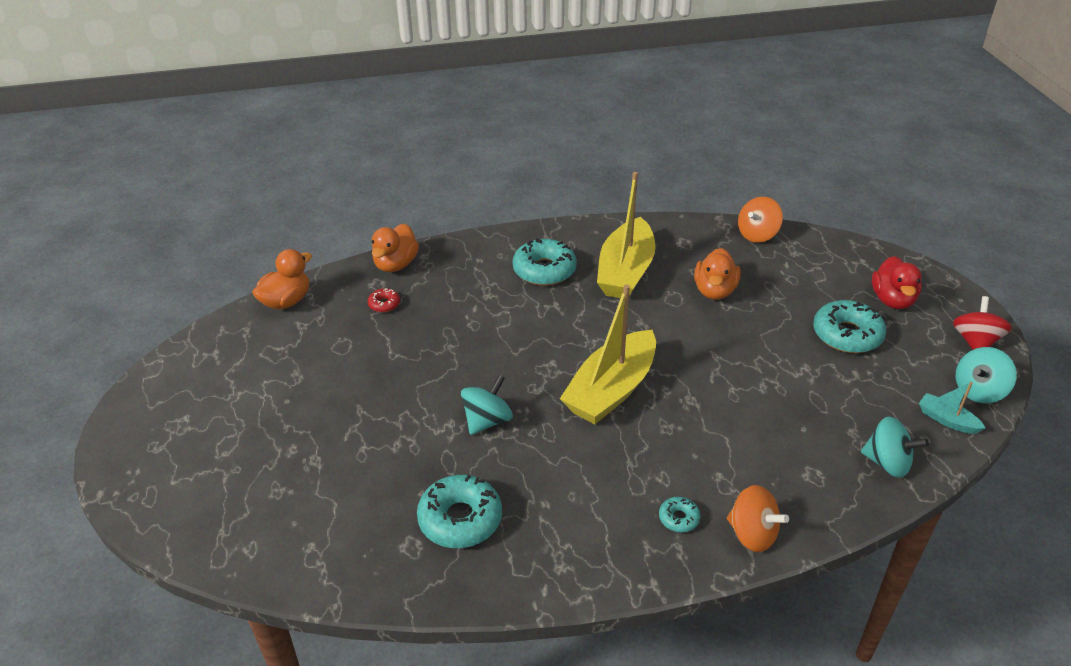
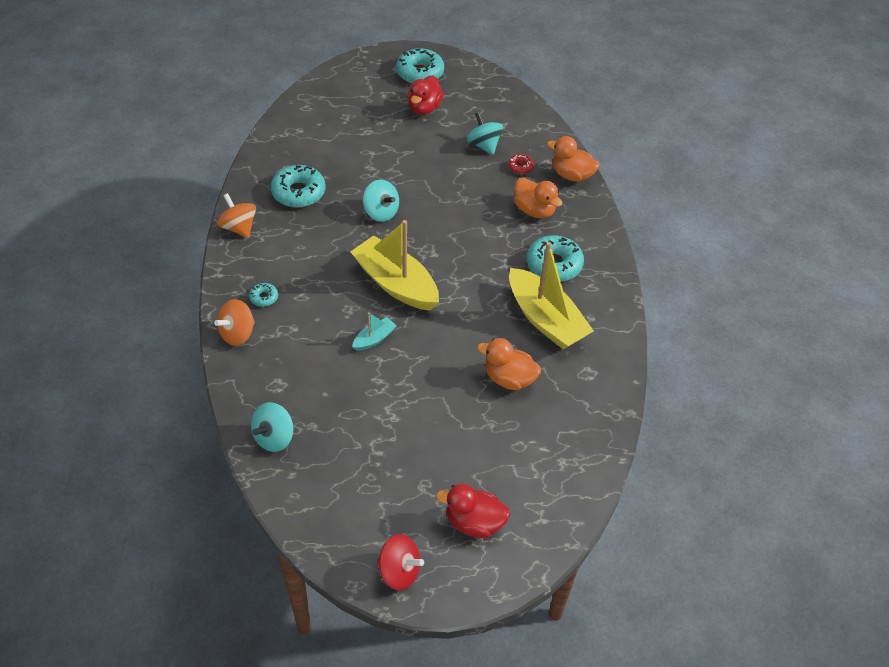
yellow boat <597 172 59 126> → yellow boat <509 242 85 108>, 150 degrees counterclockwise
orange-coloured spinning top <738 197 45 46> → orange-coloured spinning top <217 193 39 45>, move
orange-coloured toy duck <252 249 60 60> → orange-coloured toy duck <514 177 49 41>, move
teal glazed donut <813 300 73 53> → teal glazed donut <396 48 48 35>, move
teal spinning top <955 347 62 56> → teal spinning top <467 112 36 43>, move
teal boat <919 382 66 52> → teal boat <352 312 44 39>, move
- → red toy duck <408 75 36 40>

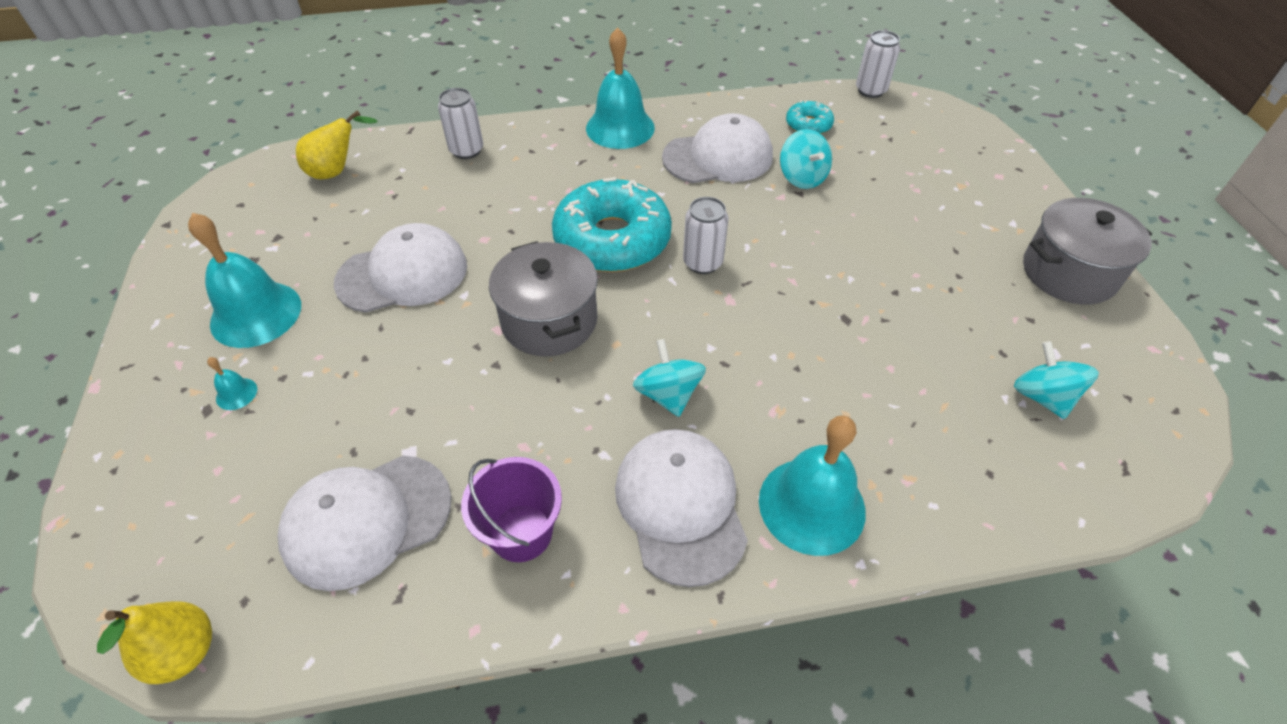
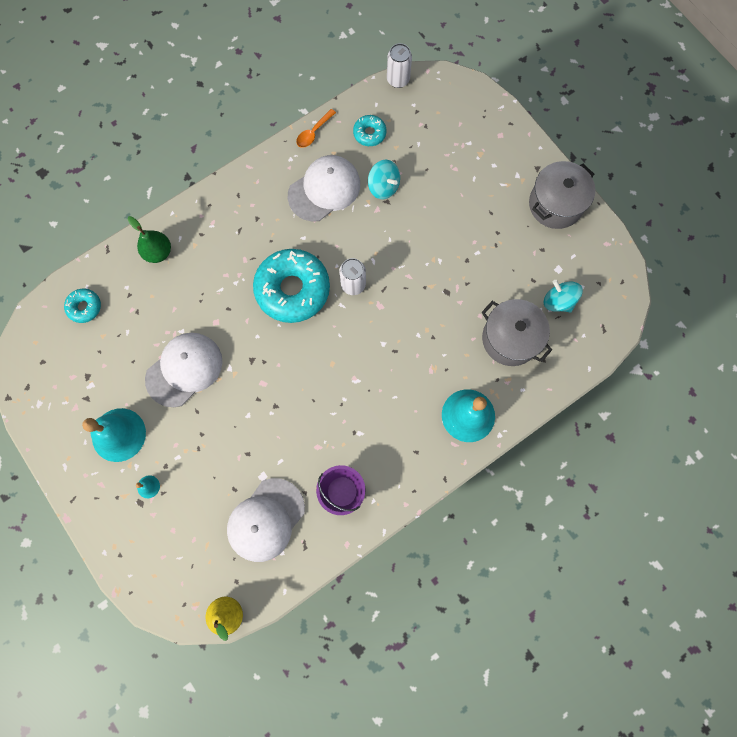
teal bell <586 27 69 122> → -
snow-white can <438 88 45 71> → leaf-green pear fruit <128 216 43 47>
yellow pear fruit <296 110 81 69> → teal glazed donut <64 289 37 34>
grey pot <489 241 109 115> → grey pot <481 299 71 67>, move
teal spinning top <633 339 73 78> → -
snow-white peaked cap <615 429 133 158> → -
- → orange-coloured tablespoon <296 109 40 39>

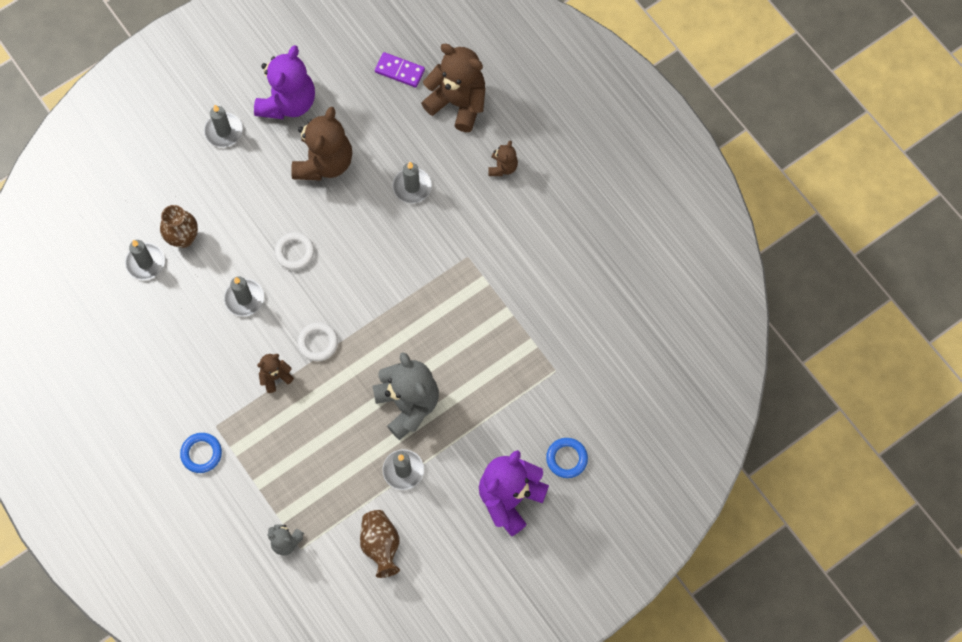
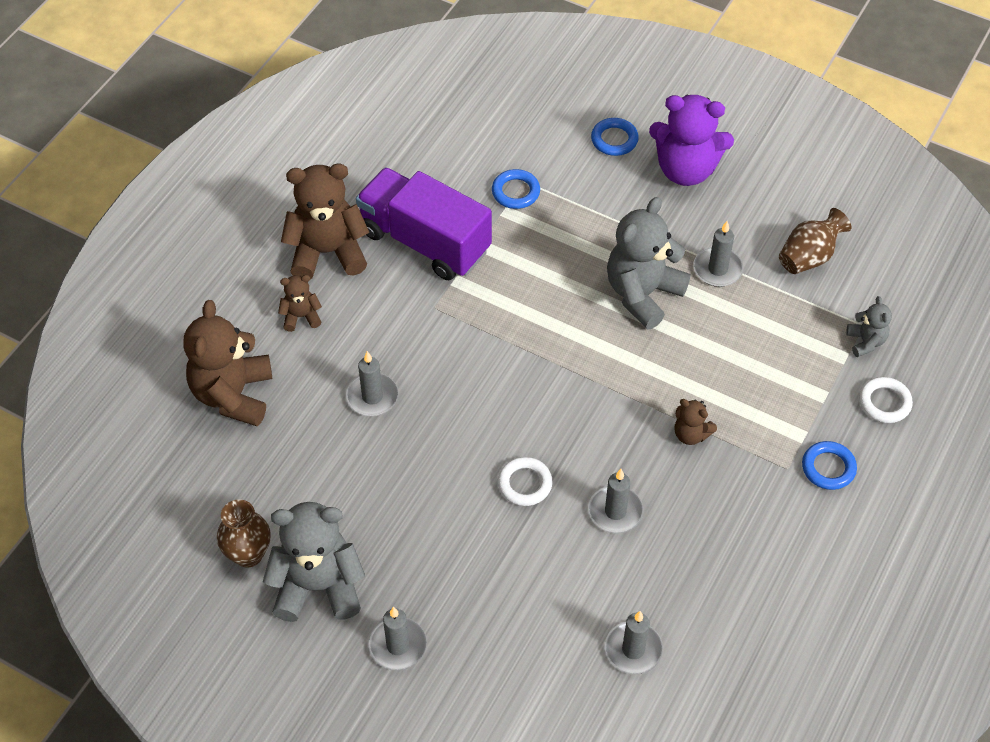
violet stuffed bear <254 45 61 74> → grey stuffed bear <263 502 102 120>
violet domino tile <375 52 50 36> → -
brown stuffed bear <291 107 61 74> → brown stuffed bear <281 163 88 116>, move
brown vase <160 205 38 43> → brown vase <217 499 53 68>, move
snow-white ring <297 322 41 39> → snow-white ring <859 377 54 46>, move
- → violet lorry <356 167 136 113>
- → royal blue ring <492 169 48 40>

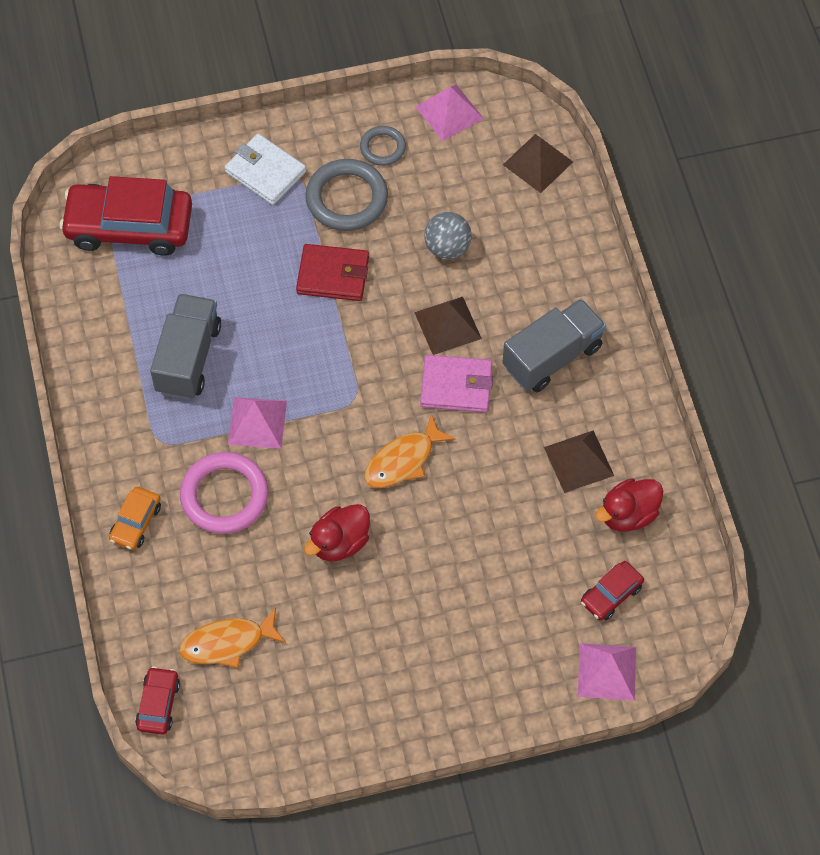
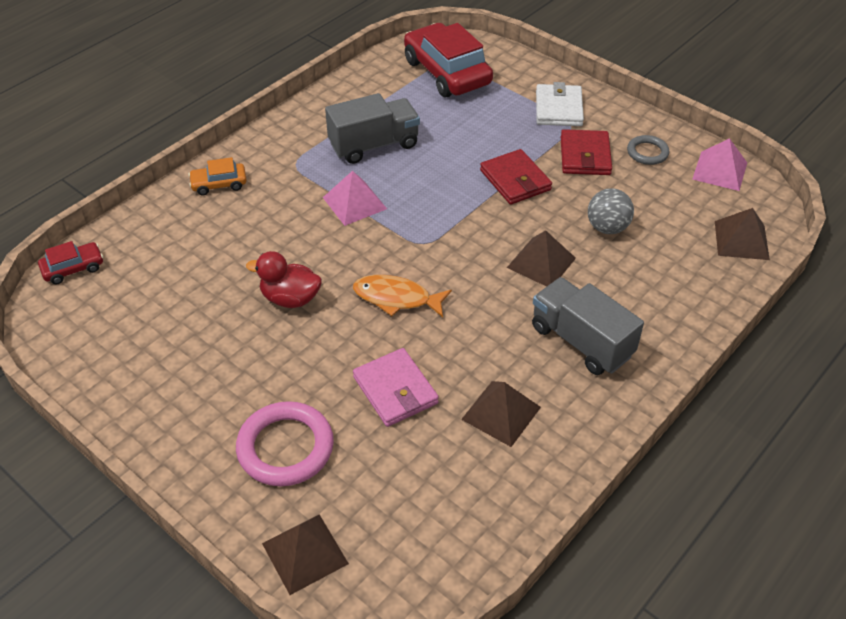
grey ring <306 159 82 72> → red wallet <561 129 51 46>
grey lorry <502 299 104 93> → grey lorry <532 277 112 98>, 150 degrees counterclockwise
pink wallet <420 355 73 58> → pink wallet <353 348 86 79>, move
pink ring <180 452 89 82> → pink ring <236 401 98 85>, move
red toy duck <595 478 68 54> → -
red automobile <581 561 63 59> → -
orange-coloured fish figure <179 608 107 60> → -
pink pyramid shape <578 643 58 58> → brown pyramid shape <262 514 87 81>

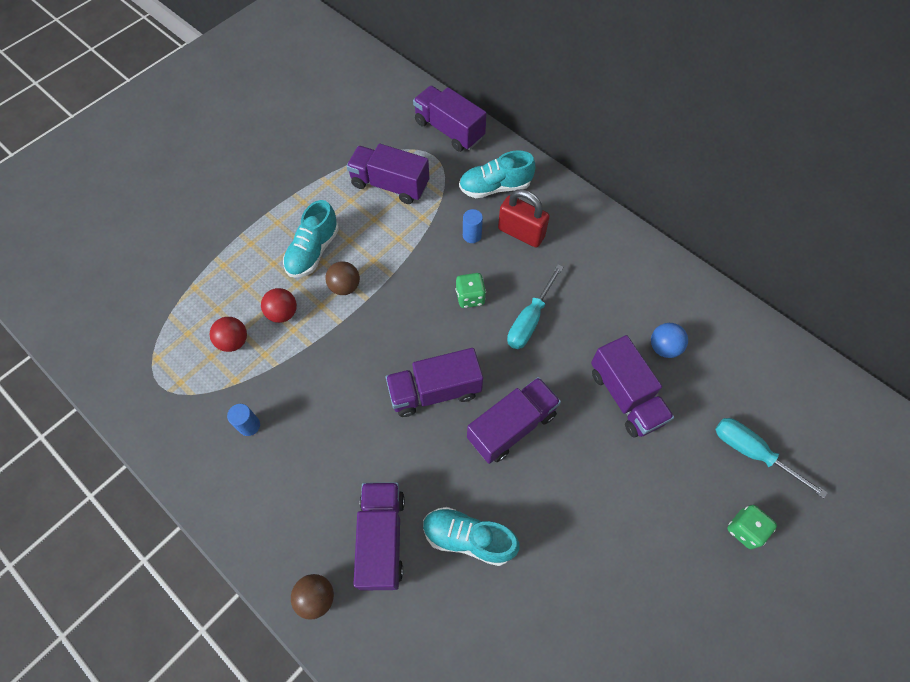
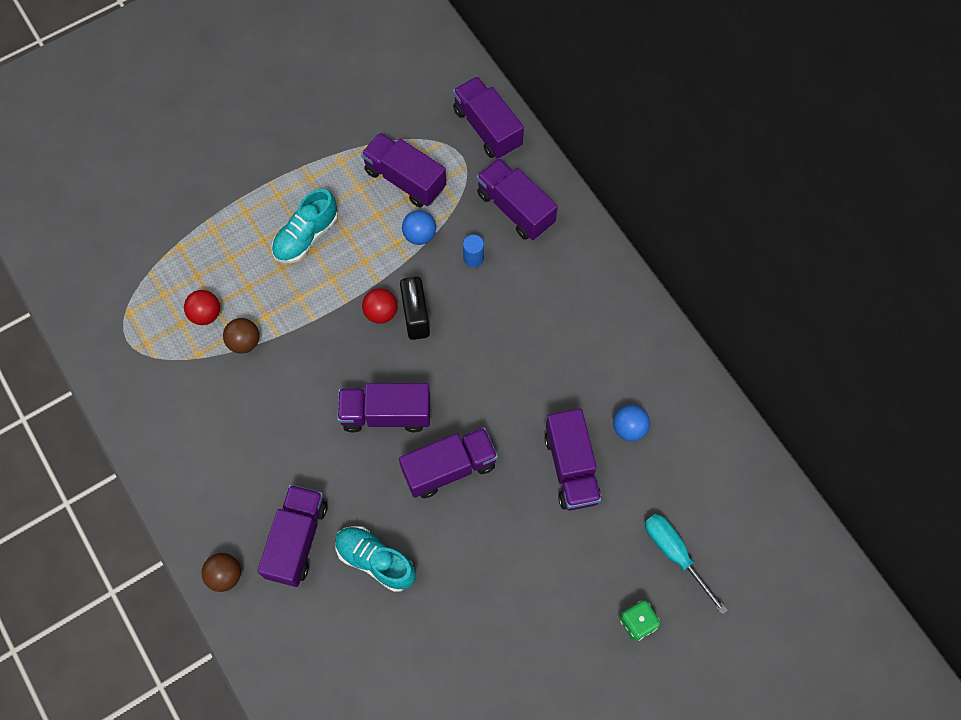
teal shoe <459 150 76 48> → violet lorry <477 158 81 82>
red padlock <498 189 52 58> → -
brown sphere <325 261 35 34> → brown sphere <223 318 36 36>, move
teal flat screwdriver <507 265 56 84> → -
leaf-green game die <456 273 30 35> → -
red sphere <261 288 36 35> → red sphere <362 288 35 36>, move
royal blue solid cylinder <227 404 33 32> → -
- → royal blue sphere <402 210 34 35>
- → ebony padlock <400 277 30 63>

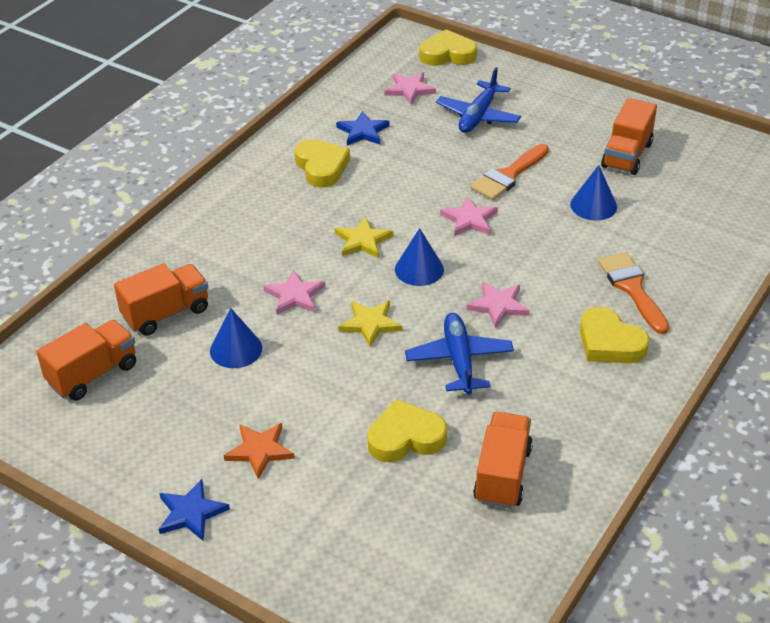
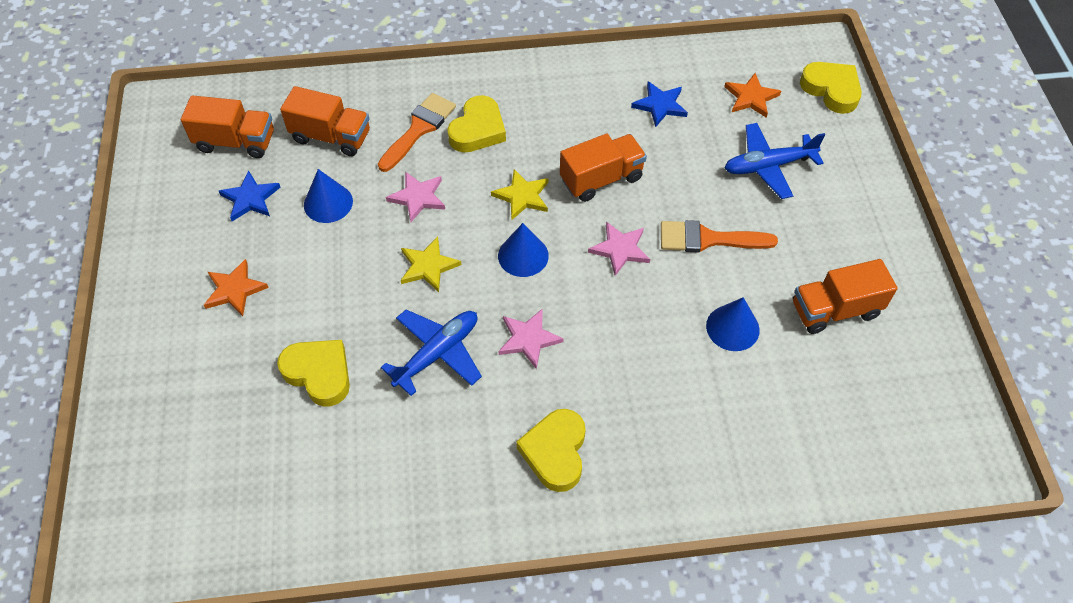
pink five-pointed star <385 72 51 33> → orange-coloured five-pointed star <724 73 57 45>
yellow love heart <294 139 56 49> → yellow love heart <447 95 59 57>, move
orange-coloured brush <598 252 71 82> → orange-coloured brush <378 93 78 79>, move
orange-coloured lorry <473 412 60 96> → orange-coloured lorry <560 134 87 68>, move
royal blue five-pointed star <159 479 71 62> → royal blue five-pointed star <219 170 62 51>, move

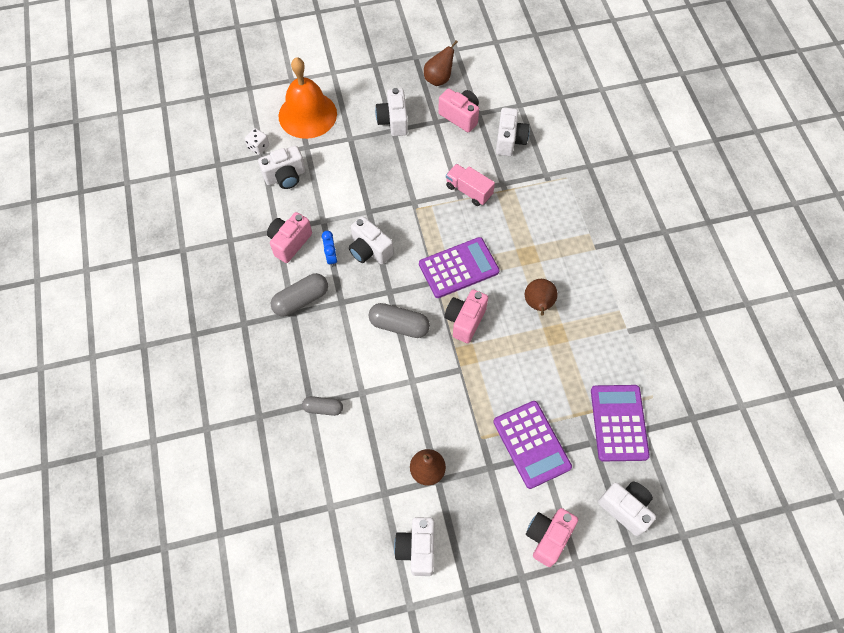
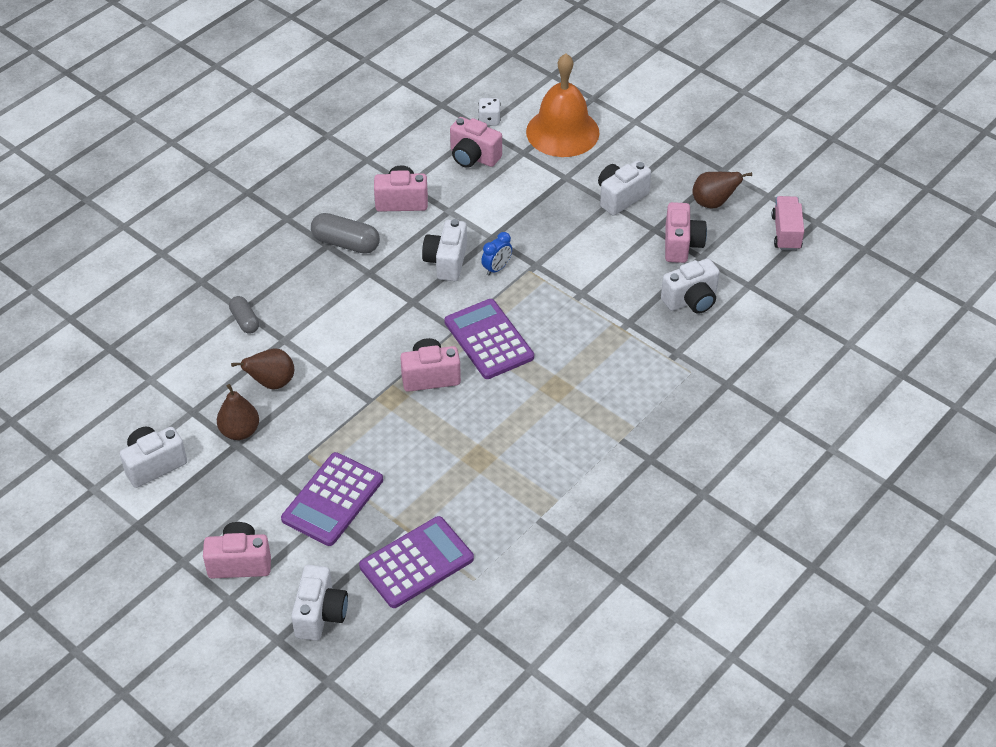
snow-white compact camera <258 146 47 43> → pink compact camera <450 117 52 51>
pink lorry <446 164 49 42> → pink lorry <772 196 32 55>, move
royal blue clock <322 231 16 36> → royal blue clock <481 232 31 43>, move
violet calculator <419 237 80 61> → violet calculator <444 299 90 80>, 150 degrees counterclockwise
brown pear fruit <525 279 32 36> → brown pear fruit <231 348 63 42>, move
grey pill <368 303 62 35> → -

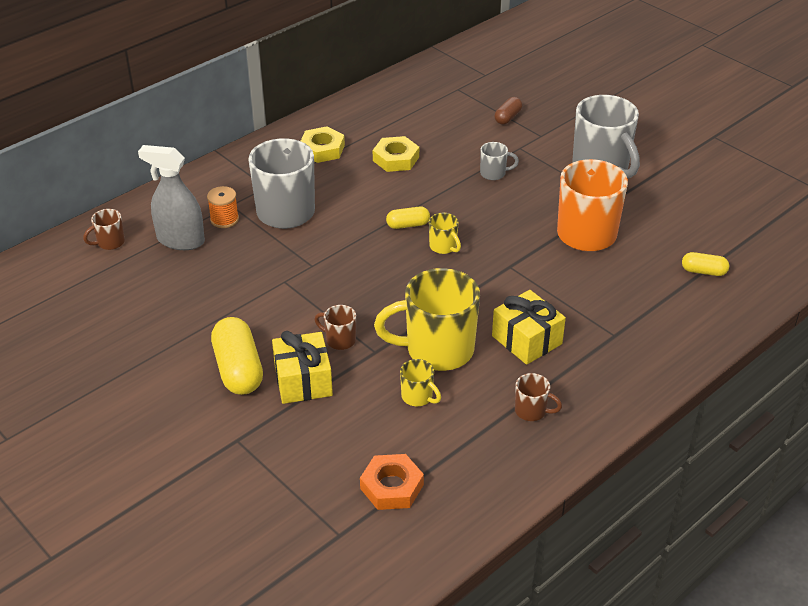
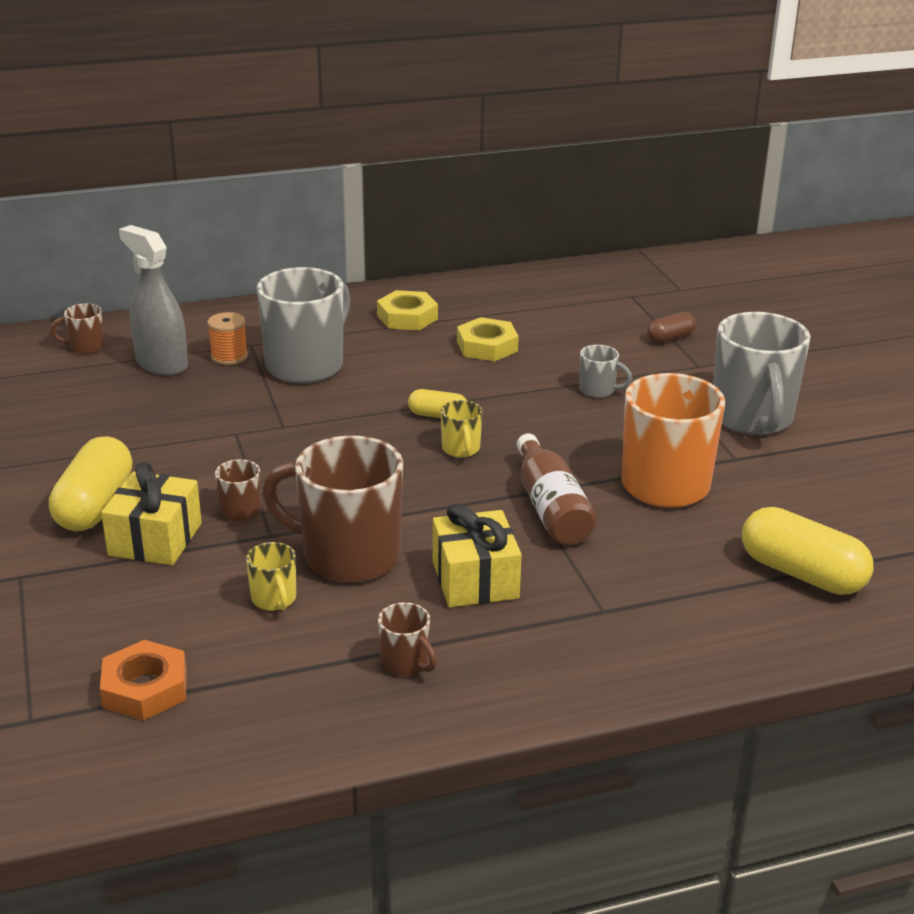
yellow pill <682 252 47 24> → yellow pill <742 507 131 88>, x1.87
yellow tea mug <374 268 106 103> → brown tea mug <262 436 141 147>
- → brown drink bottle <517 433 80 113>

